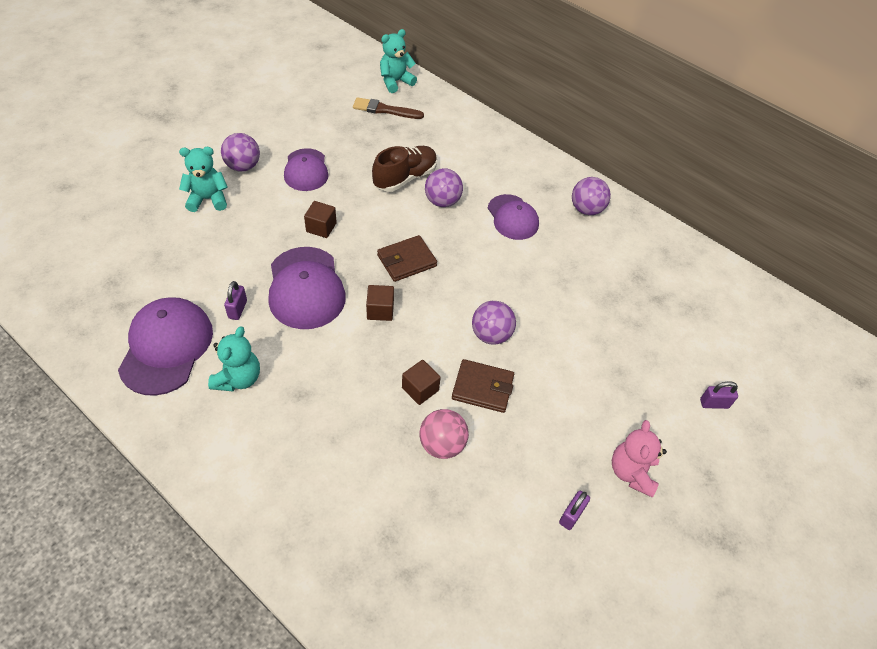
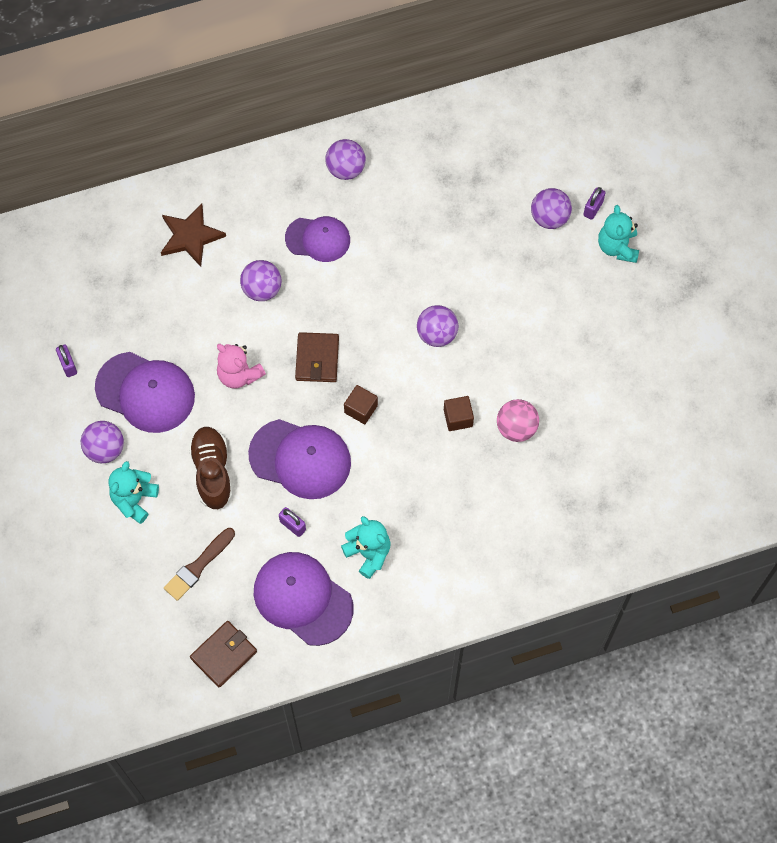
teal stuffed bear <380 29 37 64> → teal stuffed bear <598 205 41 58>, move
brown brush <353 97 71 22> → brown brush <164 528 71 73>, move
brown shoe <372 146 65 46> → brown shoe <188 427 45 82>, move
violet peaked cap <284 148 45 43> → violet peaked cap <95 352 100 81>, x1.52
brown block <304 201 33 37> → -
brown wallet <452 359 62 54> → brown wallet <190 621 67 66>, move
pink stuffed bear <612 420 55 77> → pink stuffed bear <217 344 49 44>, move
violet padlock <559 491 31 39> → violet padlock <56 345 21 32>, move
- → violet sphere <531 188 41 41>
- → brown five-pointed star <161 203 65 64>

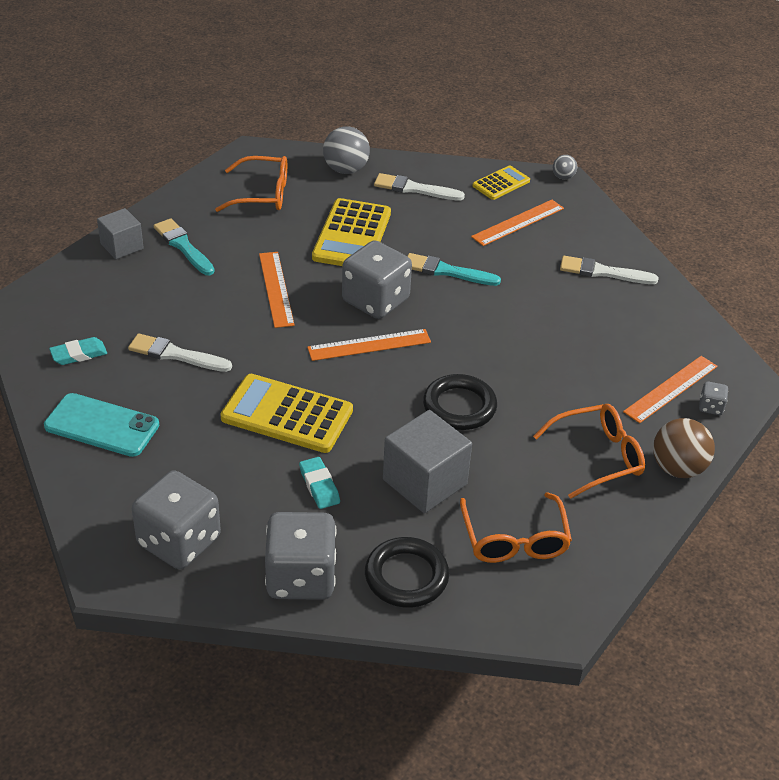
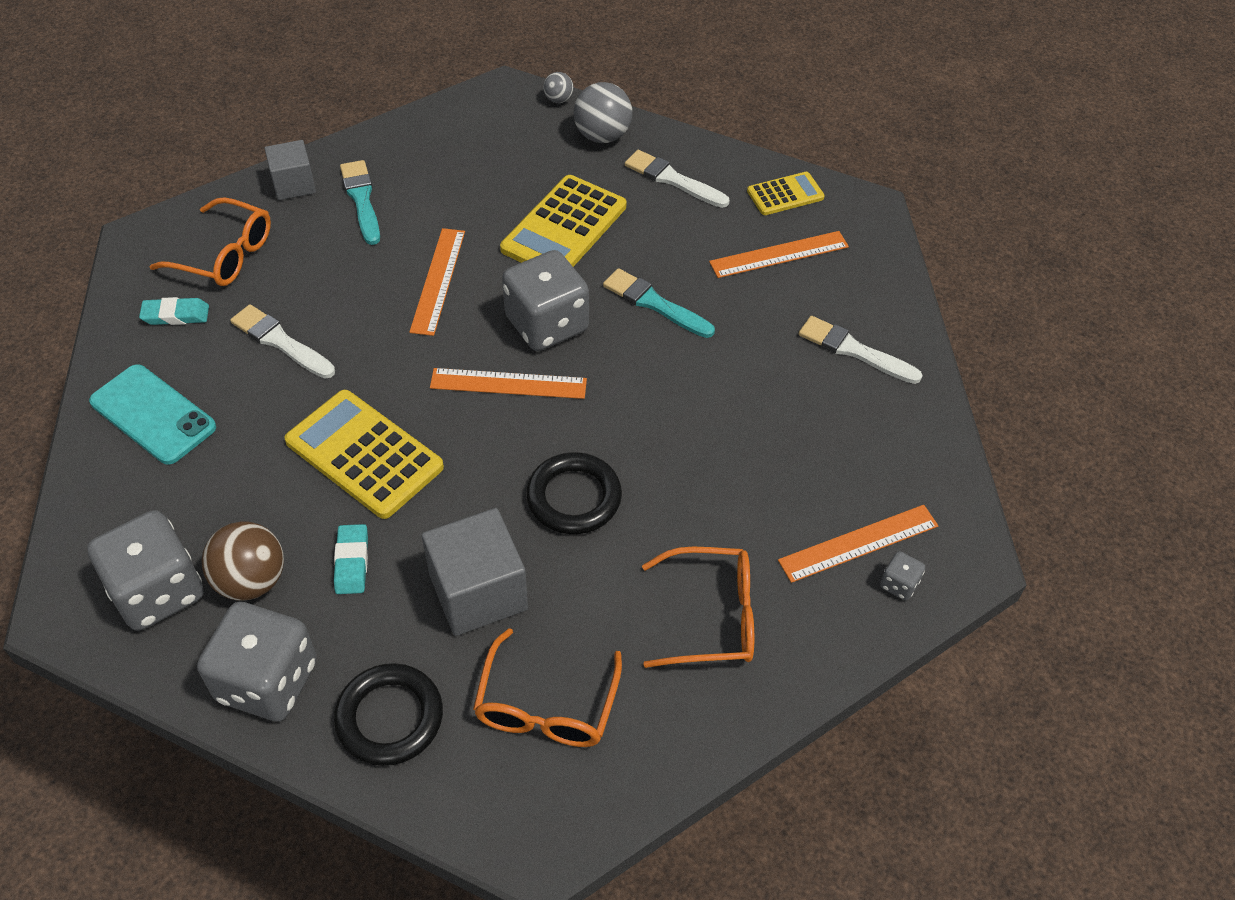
grey sphere <553 155 24 25> → grey sphere <543 72 31 31>, move
orange-coloured spectacles <215 156 72 56> → orange-coloured spectacles <149 197 122 89>, move
brown sphere <653 418 62 60> → brown sphere <202 521 82 80>, move

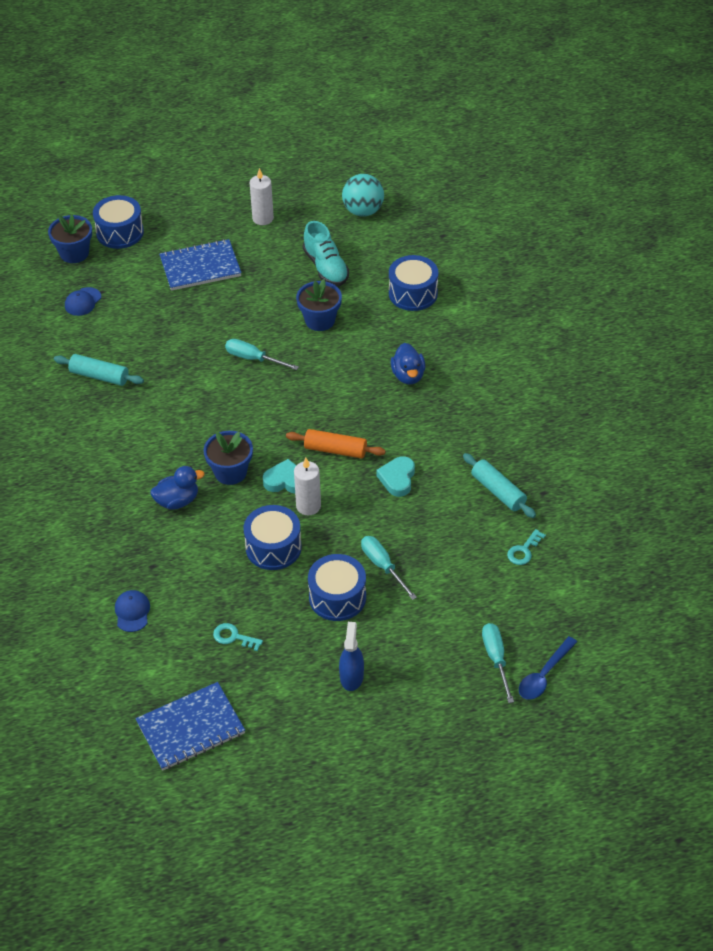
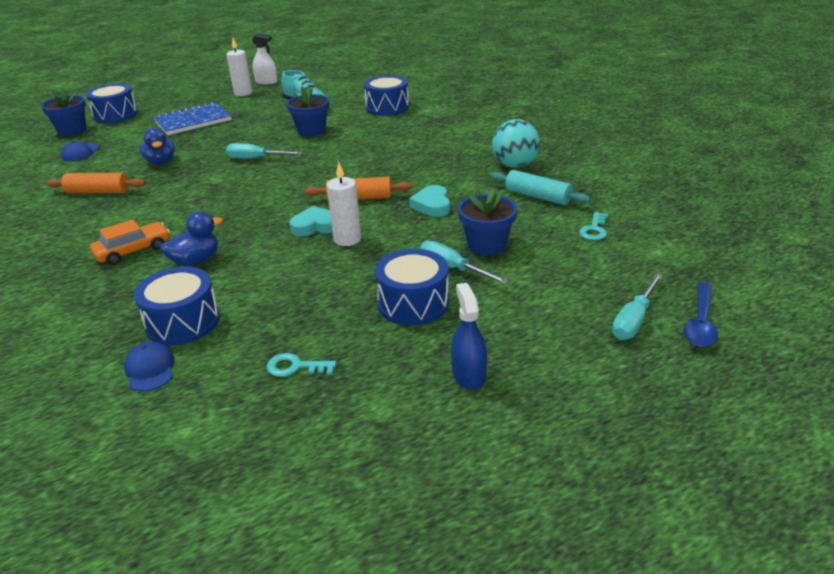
teal sphere <342 174 42 43> → teal sphere <492 119 48 49>, move
royal blue toy duck <391 343 34 42> → royal blue toy duck <140 128 35 37>, move
teal rolling pin <54 354 90 32> → orange-coloured rolling pin <46 173 99 20>
royal blue flower pot <203 431 50 54> → royal blue flower pot <458 188 59 67>, move
royal blue drum <244 505 58 65> → royal blue drum <134 267 86 79>, move
teal flat screwdriver <482 623 32 80> → teal flat screwdriver <612 273 51 67>, 120 degrees counterclockwise
royal blue notepad <136 682 109 89> → -
- → snow-white spray cleaner <252 34 26 51>
- → orange-coloured automobile <90 219 80 46>

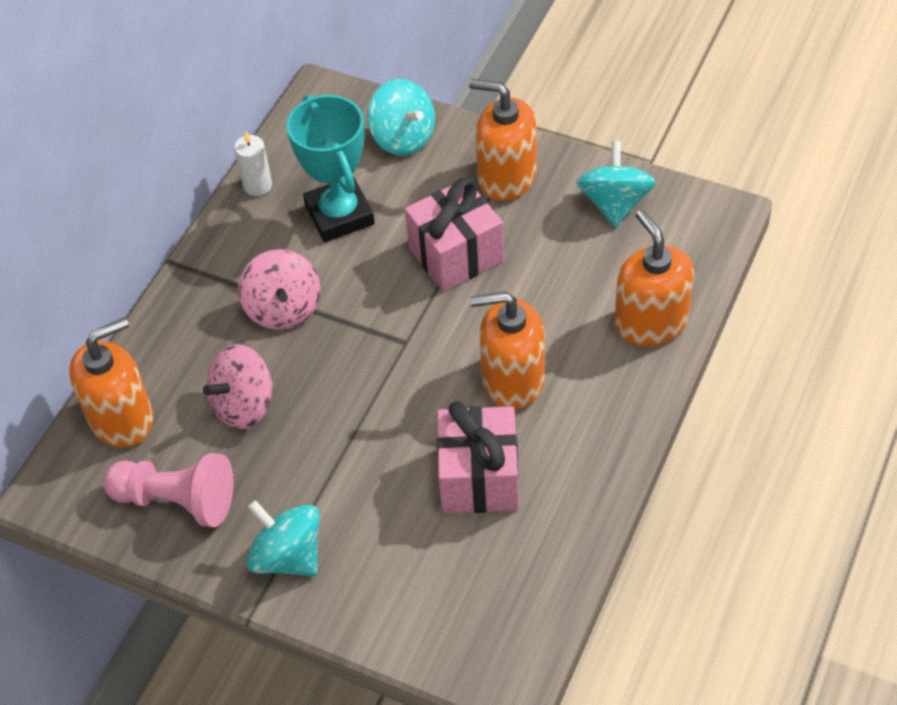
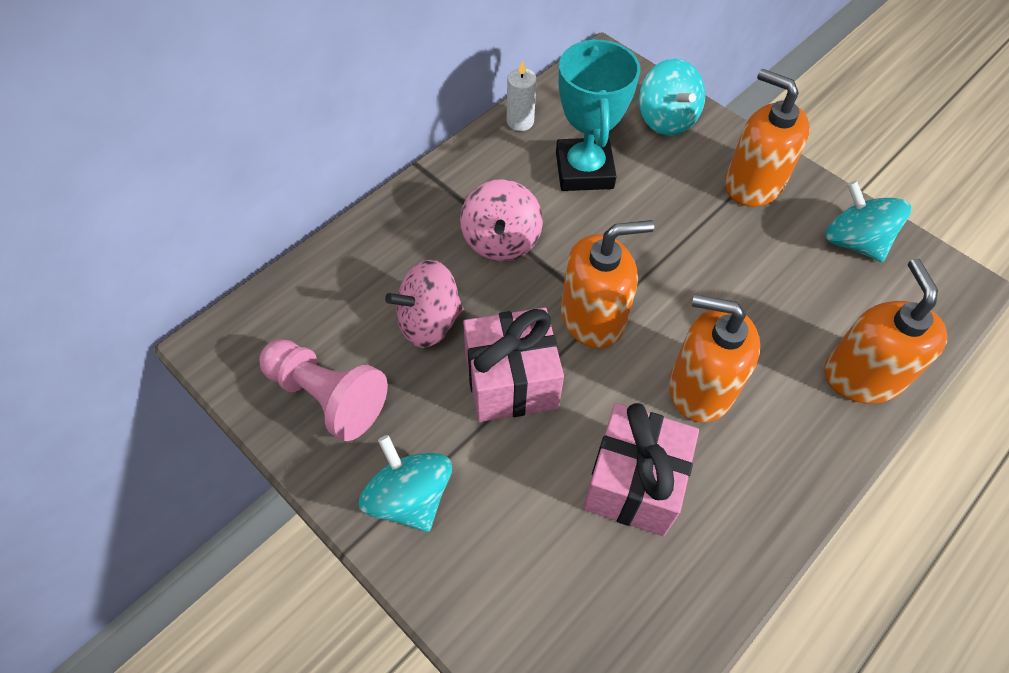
teal spinning top <576 141 80 86> → teal spinning top <825 181 86 81>, 60 degrees counterclockwise
pink gift <405 177 99 115> → pink gift <463 307 101 115>, move
orange-coloured soap pump <69 317 84 130> → orange-coloured soap pump <561 220 93 128>, move

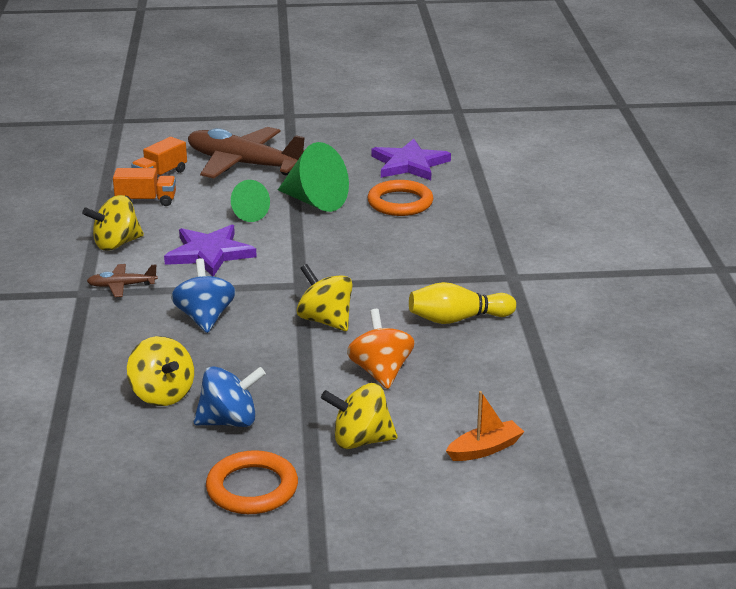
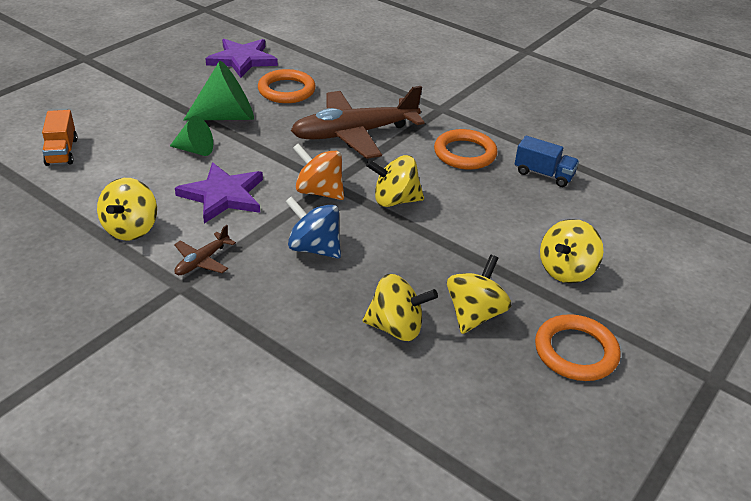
brown plane <188 127 117 52> → brown plane <291 86 134 73>, move
orange-coloured lorry <113 168 63 38> → -
yellow bowling pin <409 282 107 42> → orange-coloured ring <434 129 63 41>
orange-coloured spinning top <347 309 68 80> → orange-coloured spinning top <293 143 51 57>, move
royal blue spinning top <194 366 72 61> → yellow spinning top <447 255 64 79>
orange-coloured boat <446 391 78 70> → -
- → royal blue lorry <515 136 64 51>

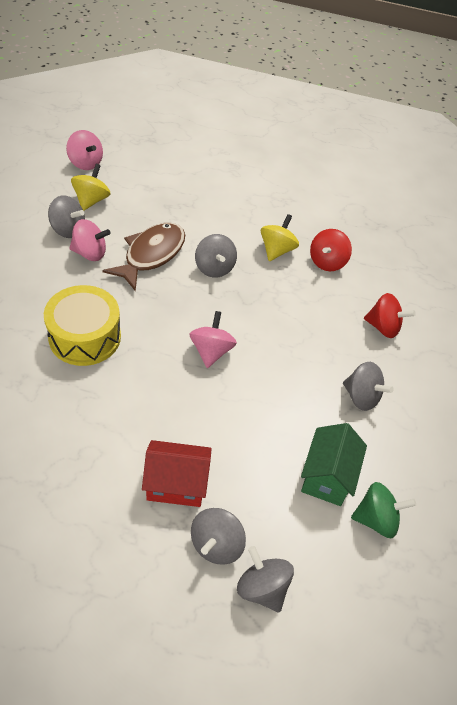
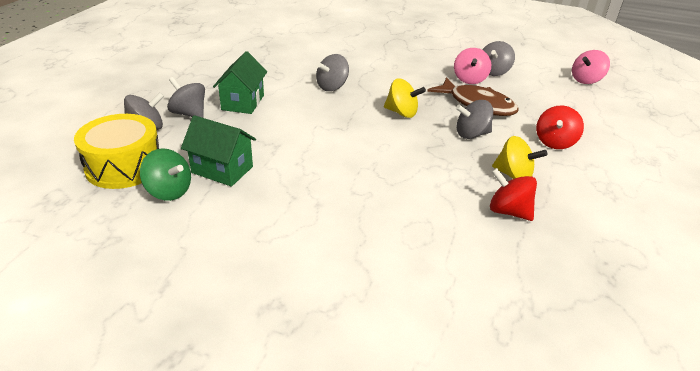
yellow spinning top <71 164 39 47> → yellow spinning top <384 78 42 40>, move
yellow drum <44 285 77 81> → yellow drum <74 114 85 75>, move
red spinning top <364 293 52 45> → red spinning top <536 106 48 43>, move
pink spinning top <190 311 47 57> → -
grey spinning top <343 362 51 49> → grey spinning top <316 54 33 37>, move
red toy house <142 440 70 67> → leaf-green toy house <213 51 54 63>
leaf-green spinning top <351 482 65 56> → leaf-green spinning top <140 148 51 53>, 60 degrees counterclockwise

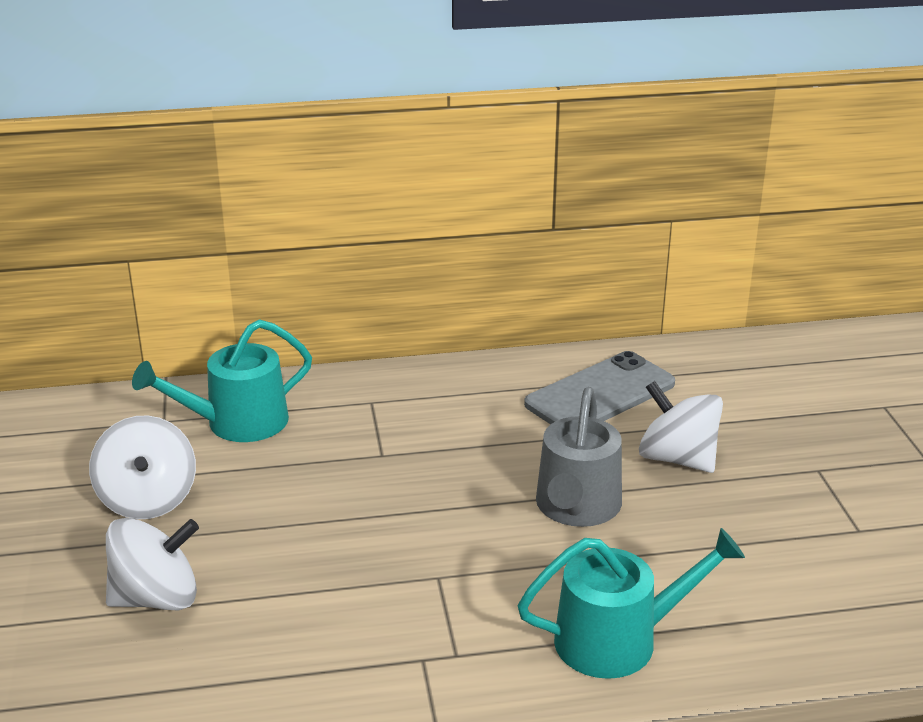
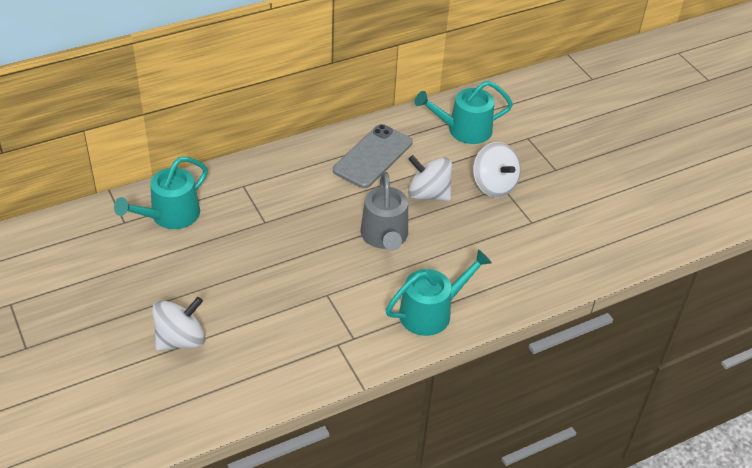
snow-white spinning top <89 416 107 103> → snow-white spinning top <473 142 48 55>, move
- → teal watering can <415 81 98 63>

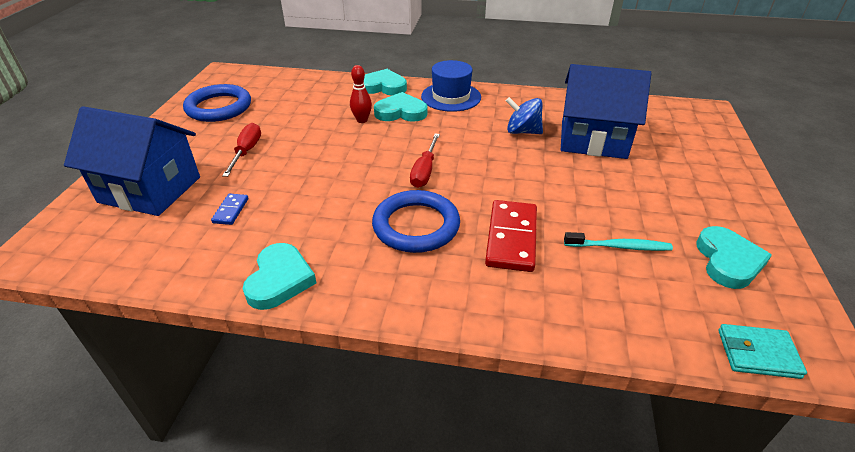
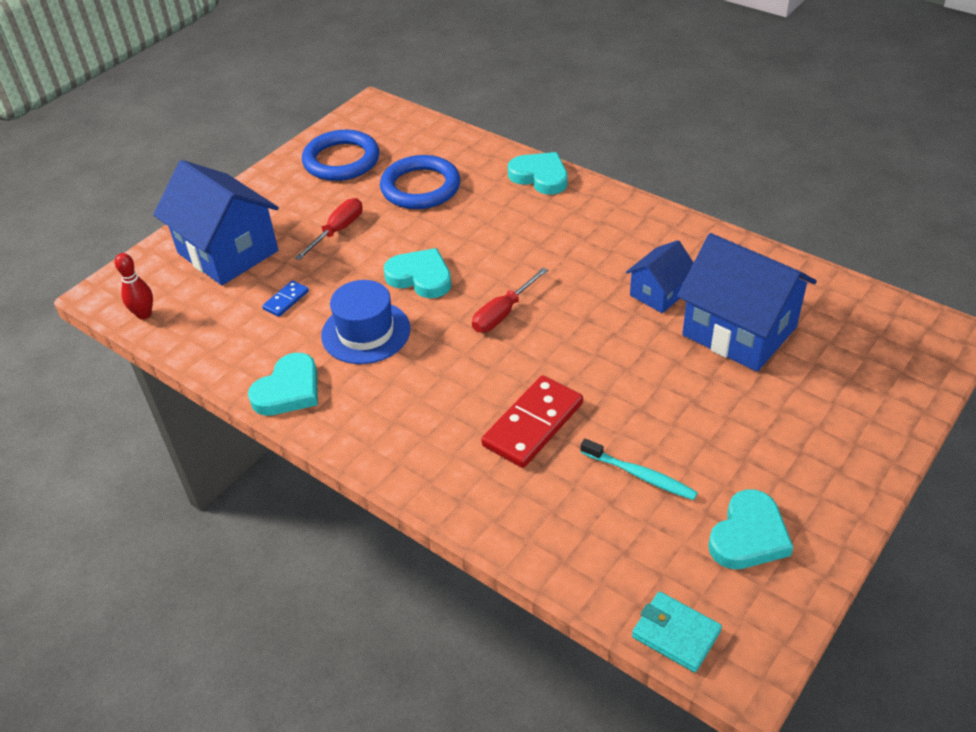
royal blue tall hat <421 60 60 52> → royal blue tall hat <321 280 90 84>, move
red bowling pin <350 65 22 58> → red bowling pin <115 253 38 66>, move
teal love heart <374 92 53 30> → teal love heart <384 248 67 50>, move
royal blue spinning top <506 97 37 37> → royal blue toy house <626 240 68 73>
royal blue ring <372 190 88 63> → royal blue ring <380 155 80 54>, move

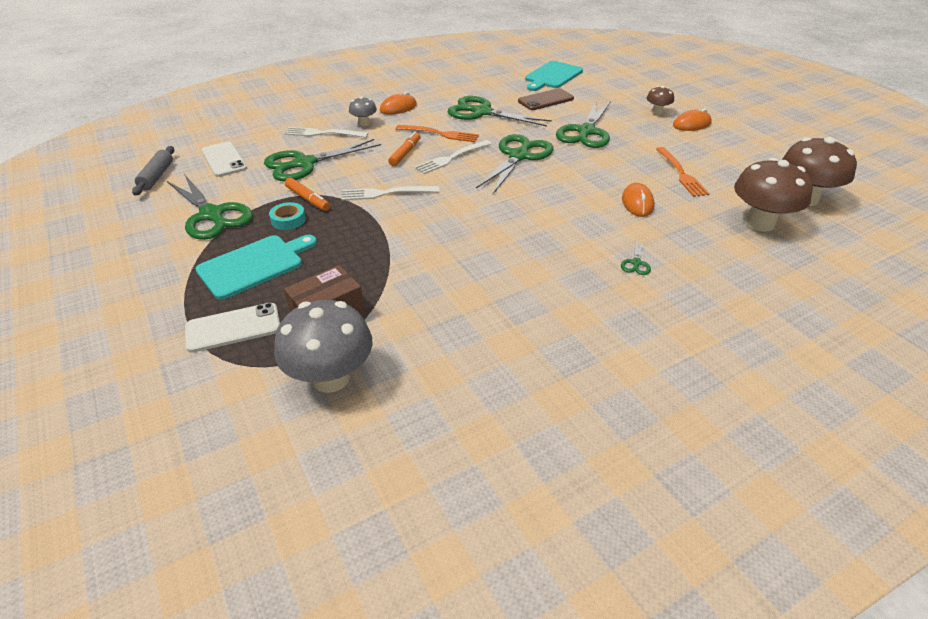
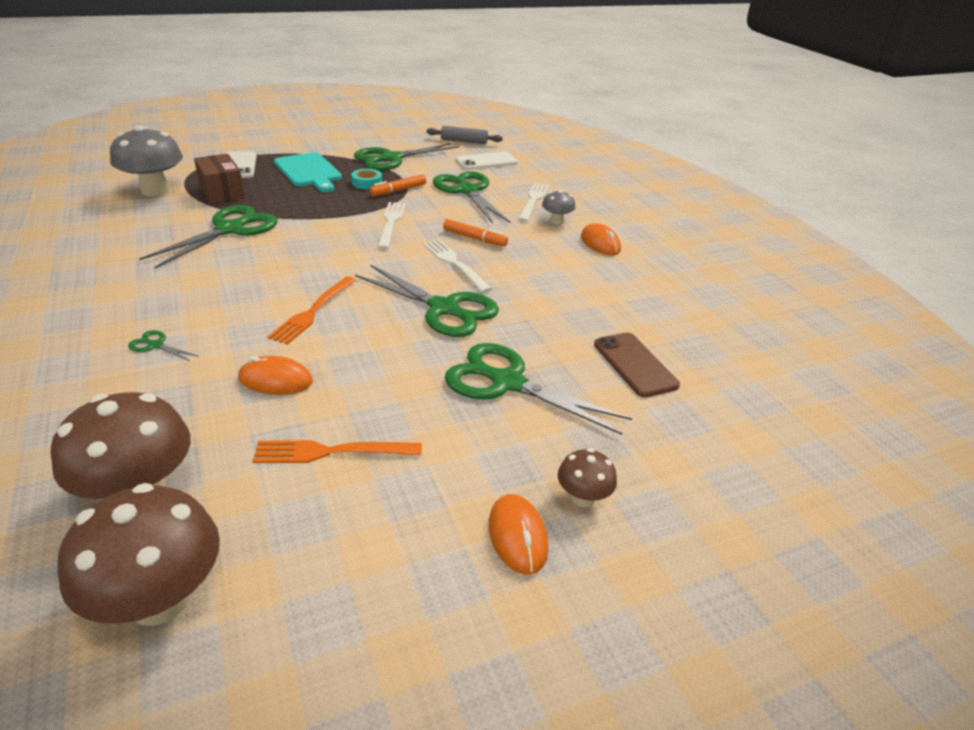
teal bread board <525 61 58 30> → -
leaf-green pair of scissors <448 96 104 31> → leaf-green pair of scissors <139 205 139 64>, move
orange-coloured dinner fork <396 125 83 17> → orange-coloured dinner fork <268 276 88 69>, move

